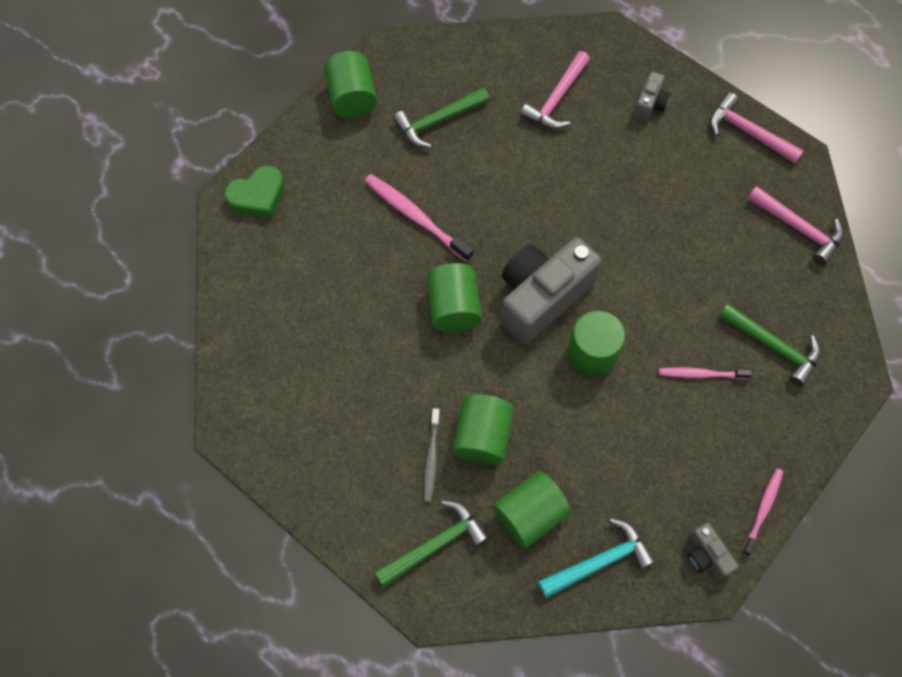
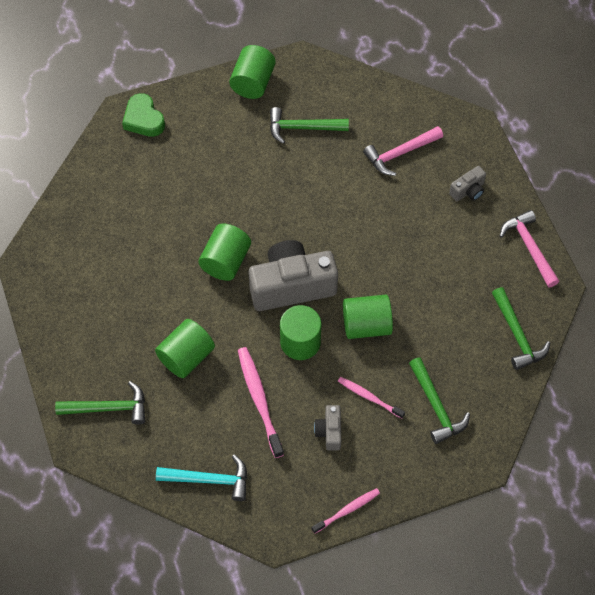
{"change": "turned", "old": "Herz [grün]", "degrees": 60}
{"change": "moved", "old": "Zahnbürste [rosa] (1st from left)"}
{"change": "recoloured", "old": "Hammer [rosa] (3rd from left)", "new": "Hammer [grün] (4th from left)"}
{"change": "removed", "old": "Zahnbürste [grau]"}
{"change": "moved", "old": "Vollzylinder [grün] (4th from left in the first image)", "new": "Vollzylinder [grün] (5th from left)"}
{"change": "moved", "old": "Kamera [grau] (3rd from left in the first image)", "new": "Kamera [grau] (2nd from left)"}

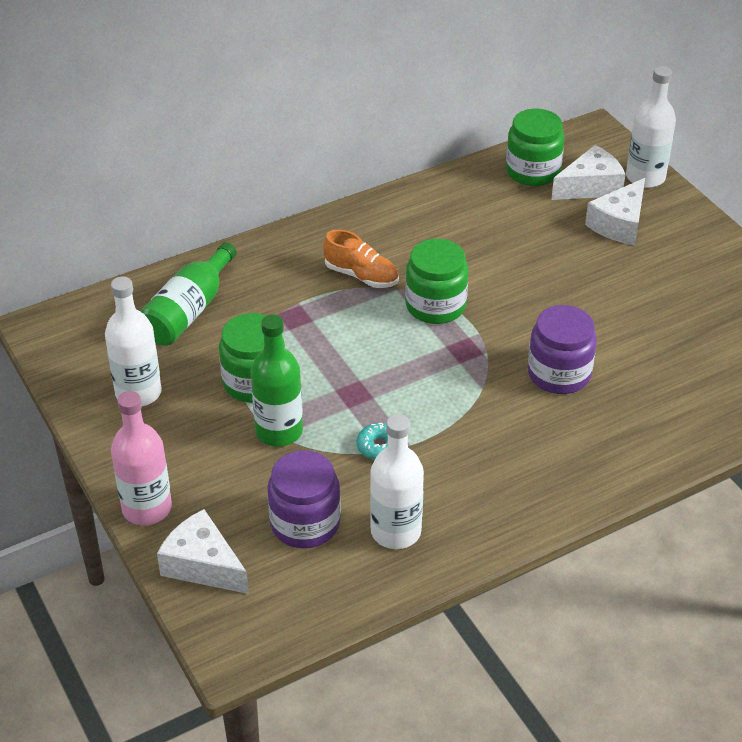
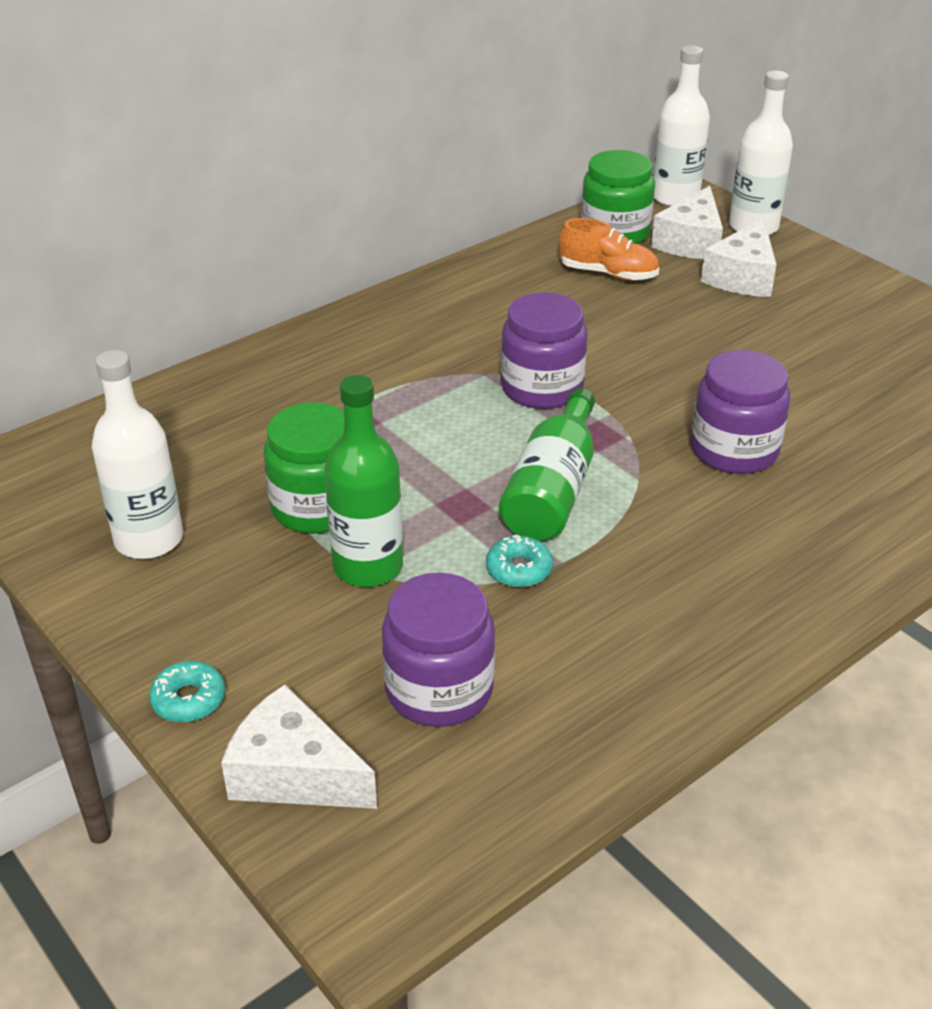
{"change": "turned", "old": "Käse [weiß] (2nd from left)", "degrees": 150}
{"change": "moved", "old": "Schuh [orange]"}
{"change": "recoloured", "old": "Einmachglas [grün] (2nd from left)", "new": "Einmachglas [lila] (2nd from left)"}
{"change": "moved", "old": "Flasche [grün] (1st from left in the first image)", "new": "Flasche [grün] (2nd from left)"}
{"change": "replaced", "old": "Flasche [rosa]", "new": "Donut [türkis] (1st from left)"}
{"change": "moved", "old": "Flasche [weiß] (2nd from left)"}

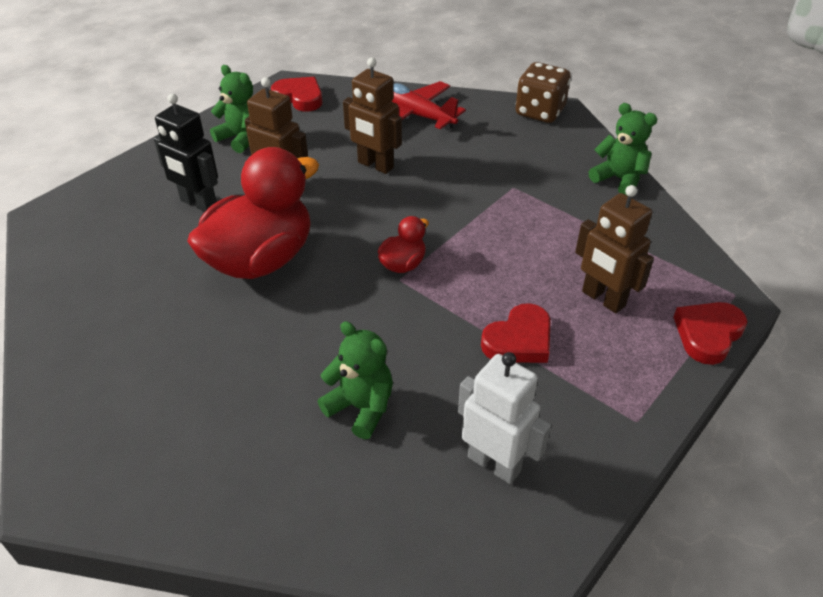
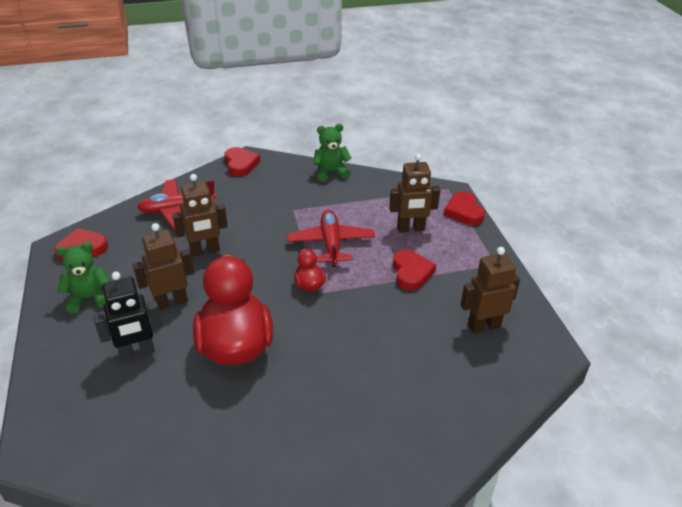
{"change": "replaced", "old": "Spielwürfel [braun]", "new": "Herz [rot] (2nd from left)"}
{"change": "removed", "old": "Teddybär [grün] (2nd from left)"}
{"change": "recoloured", "old": "Roboter [weiß]", "new": "Roboter [braun] (4th from left)"}
{"change": "added", "new": "Flugzeug [rot] (2nd from left)"}

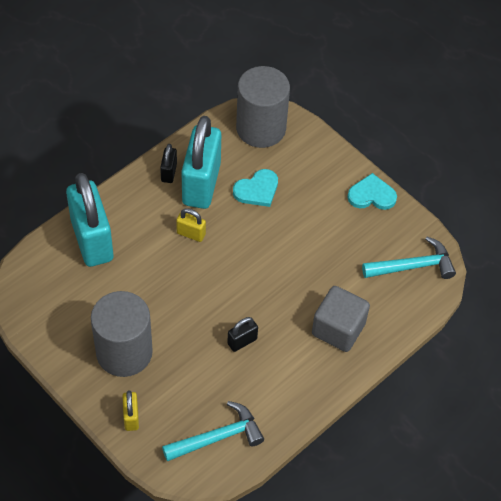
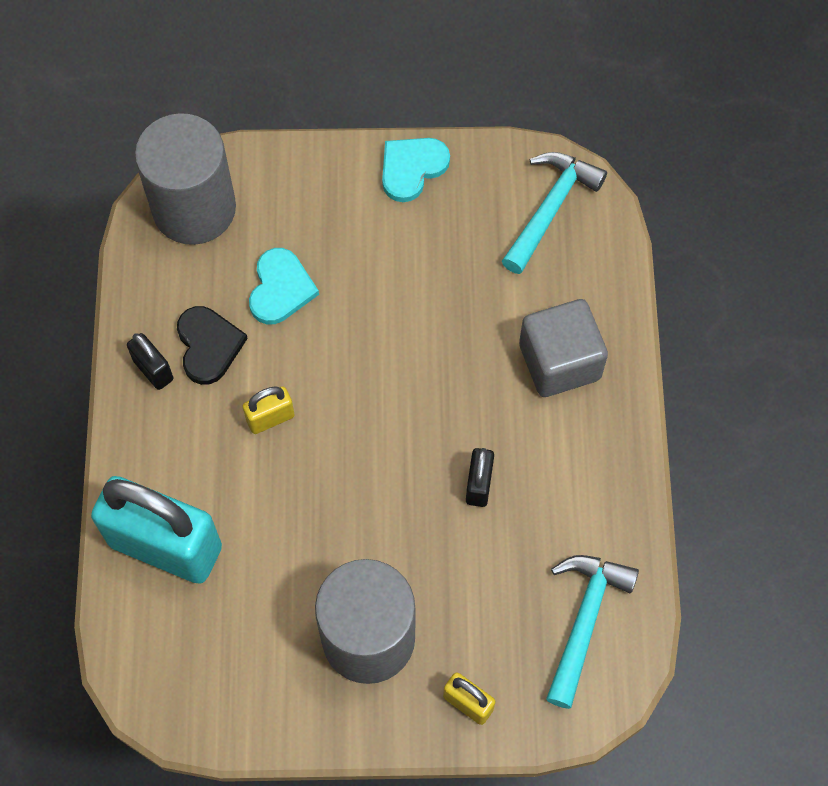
{"change": "replaced", "old": "Vorhängeschloss [türkis] (2nd from left)", "new": "Herz [schwarz]"}

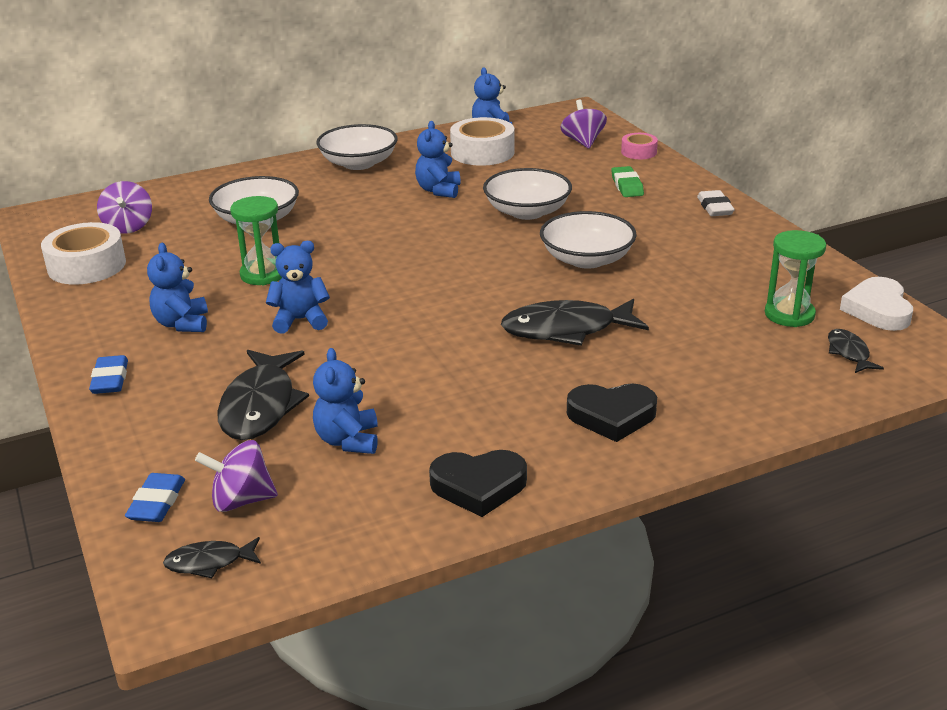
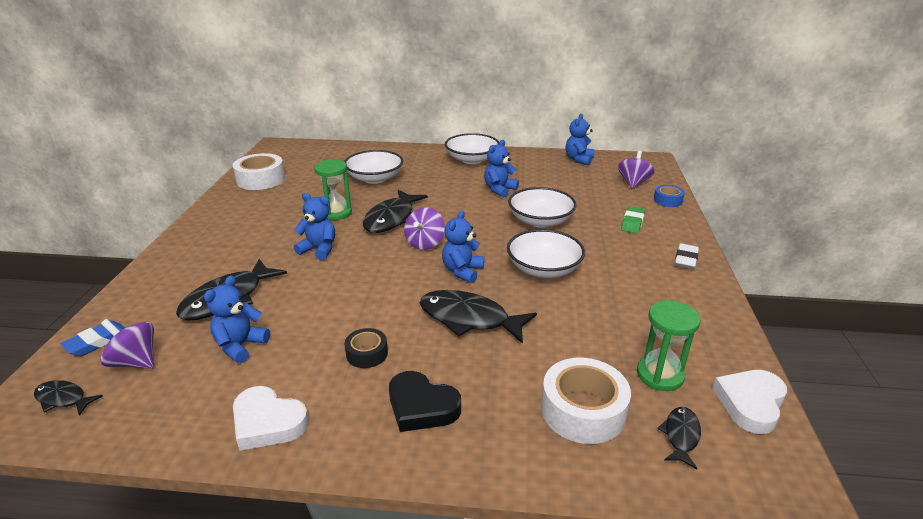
{"change": "moved", "old": "Klebeband [weiß] (2nd from left)"}
{"change": "recoloured", "old": "Klebeband [rosa]", "new": "Klebeband [blau]"}
{"change": "moved", "old": "Kreisel [lila] (1st from left in the first image)", "new": "Kreisel [lila] (2nd from left)"}
{"change": "moved", "old": "Teddybär [blau] (1st from left in the first image)", "new": "Teddybär [blau] (3rd from left)"}
{"change": "removed", "old": "Radiergummi [blau] (1st from left)"}
{"change": "recoloured", "old": "Herz [schwarz] (1st from left)", "new": "Herz [weiß] (1st from left)"}
{"change": "added", "new": "Fisch [schwarz] (3rd from left)"}
{"change": "added", "new": "Klebeband [schwarz]"}

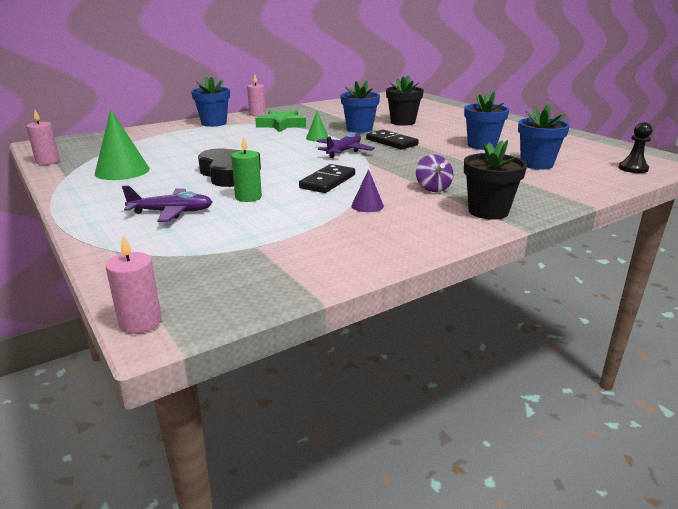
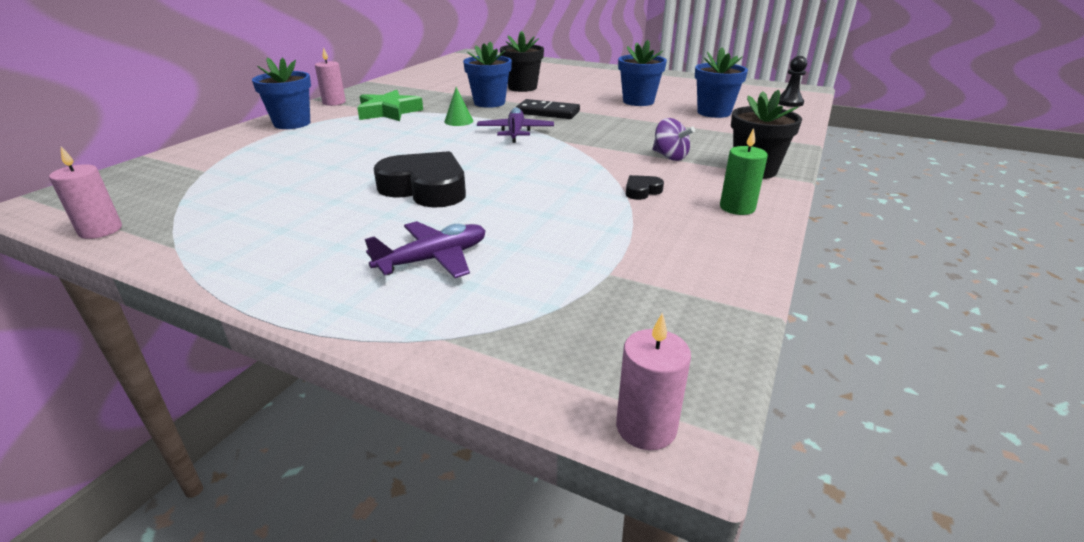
{"change": "removed", "old": "Kegel [grün] (1st from left)"}
{"change": "moved", "old": "Kerze [grün]"}
{"change": "removed", "old": "Dominostein [schwarz] (1st from left)"}
{"change": "replaced", "old": "Kegel [lila]", "new": "Herz [schwarz] (2nd from left)"}

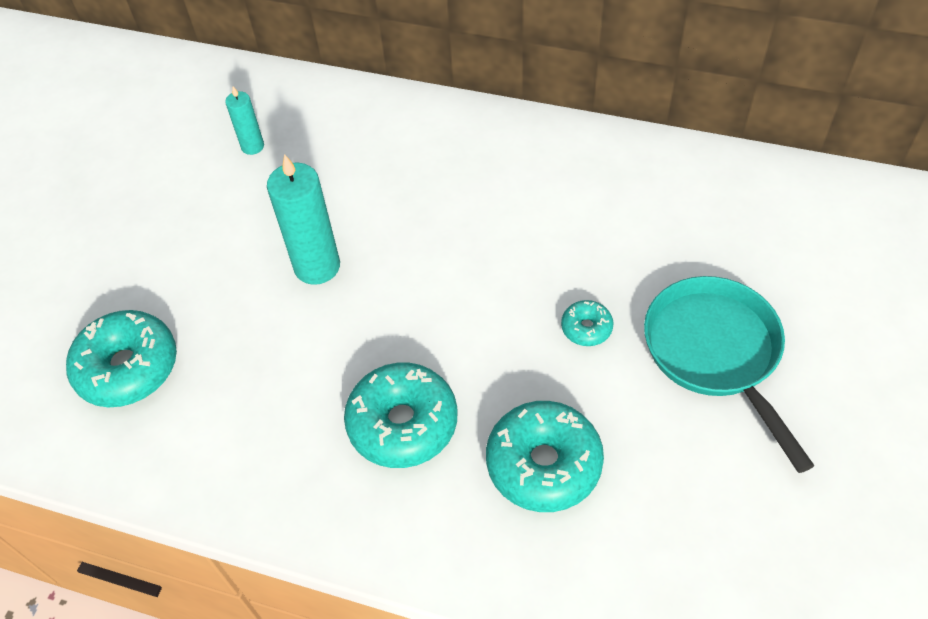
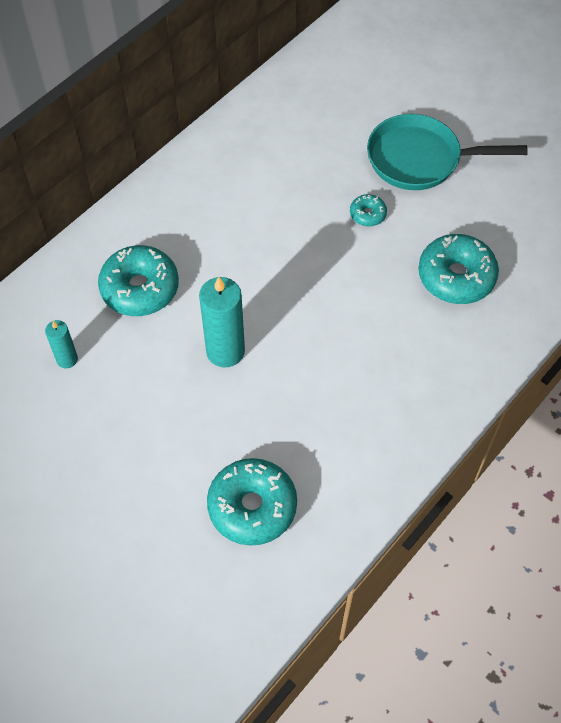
{"change": "moved", "old": "Donut [türkis] (2nd from left in the first image)", "new": "Donut [türkis] (1st from left)"}

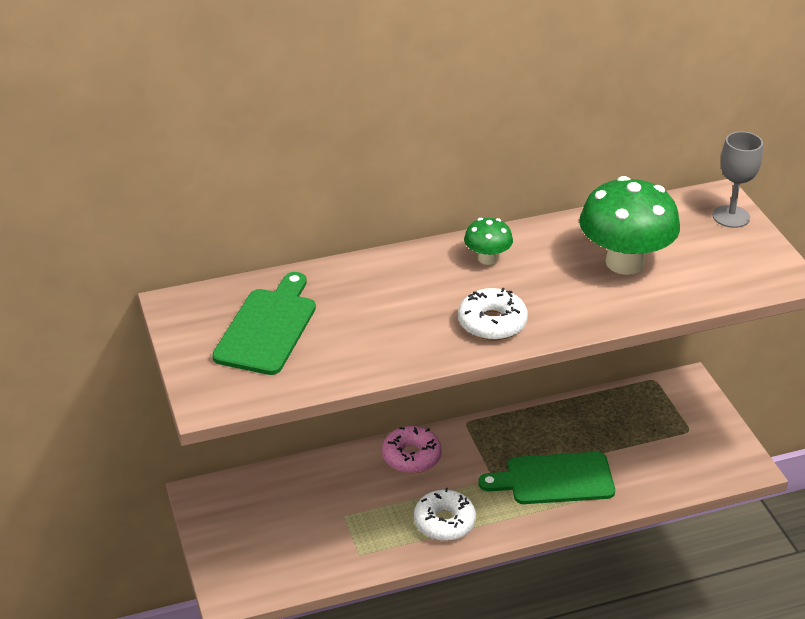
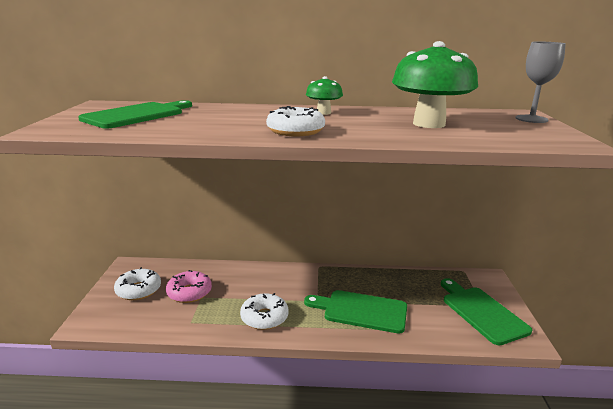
{"change": "moved", "old": "Donut [rosa]"}
{"change": "added", "new": "Donut [weiß] (1st from left)"}
{"change": "added", "new": "Schneidebrett [grün] (3rd from left)"}

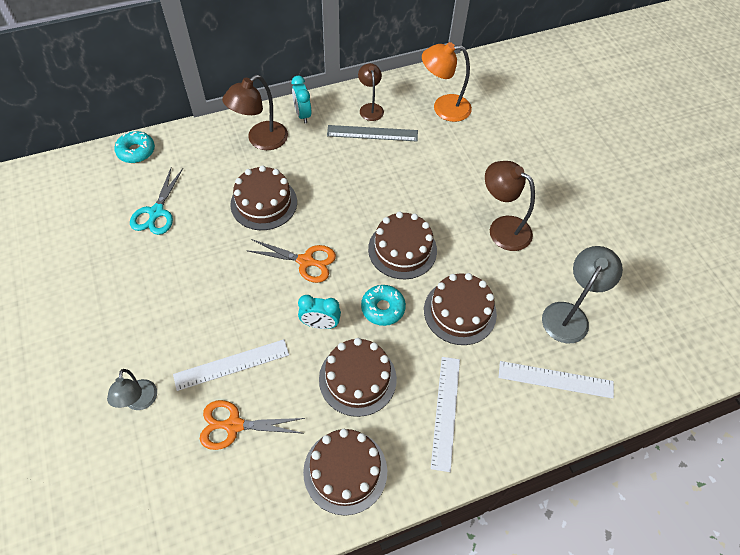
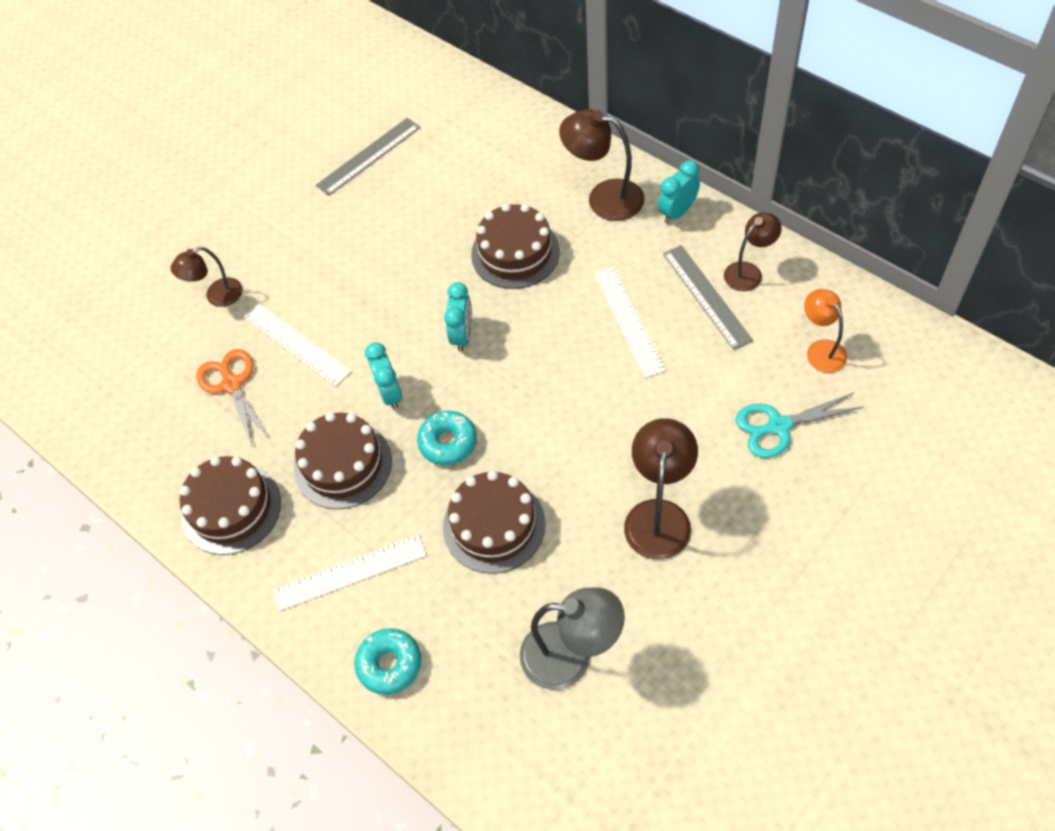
{"change": "resized", "old": "Lampe [orange]", "factor": 0.64}
{"change": "moved", "old": "Donut [türkis] (1st from left)"}
{"change": "moved", "old": "Schere [türkis]"}
{"change": "removed", "old": "Kuchen [braun] (4th from left)"}
{"change": "replaced", "old": "Schere [orange] (2nd from left)", "new": "Wecker [türkis] (2nd from left)"}
{"change": "moved", "old": "Lineal [weiß] (3rd from left)"}
{"change": "recoloured", "old": "Lampe [grau] (1st from left)", "new": "Lampe [braun] (1st from left)"}
{"change": "added", "new": "Lineal [grau] (1st from left)"}

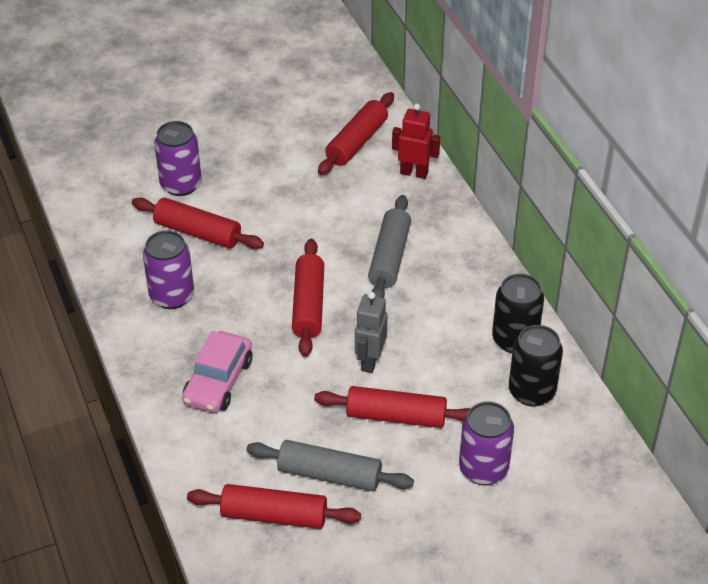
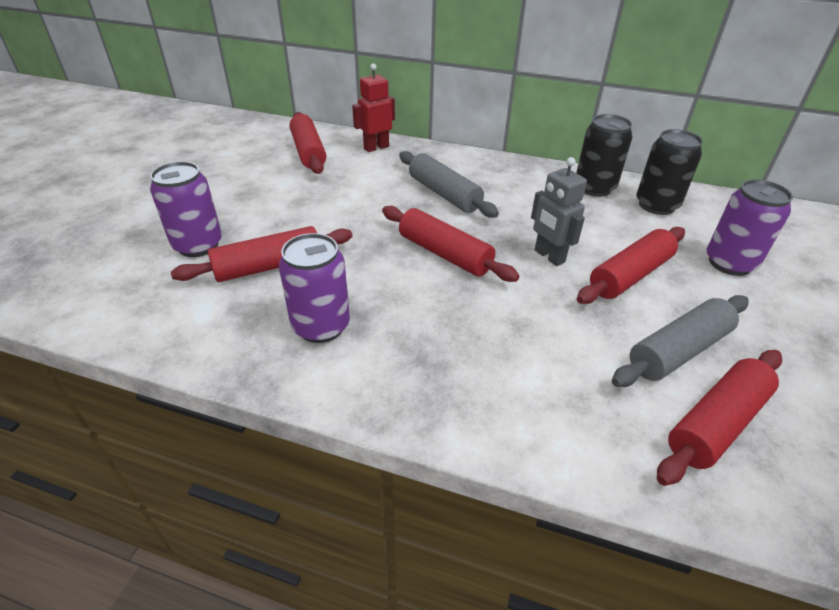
{"change": "removed", "old": "Auto [rosa]"}

